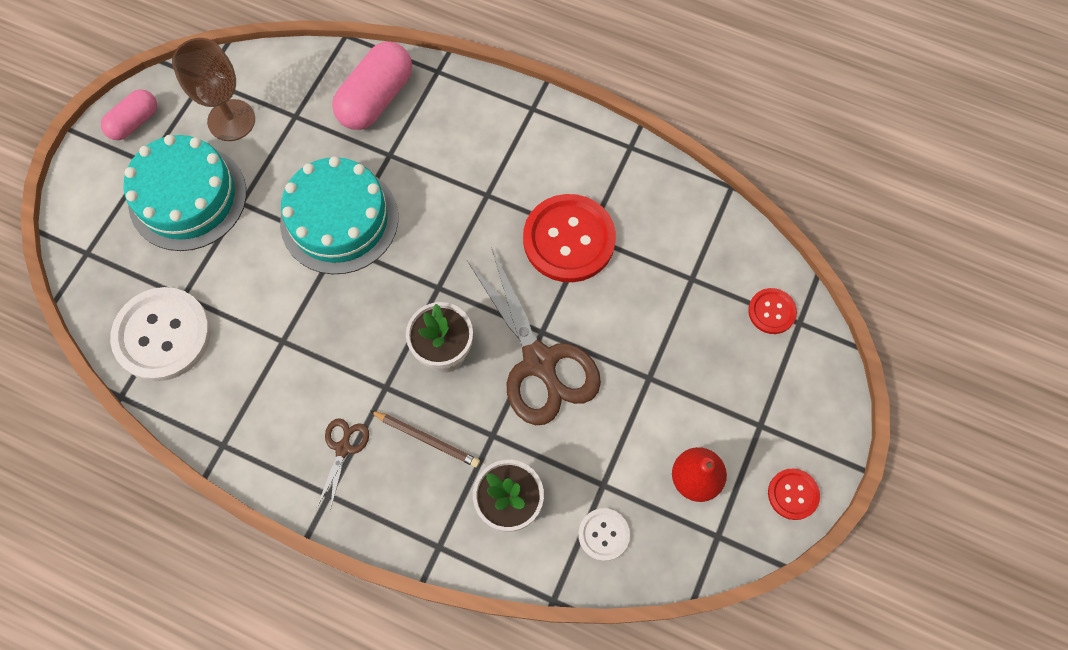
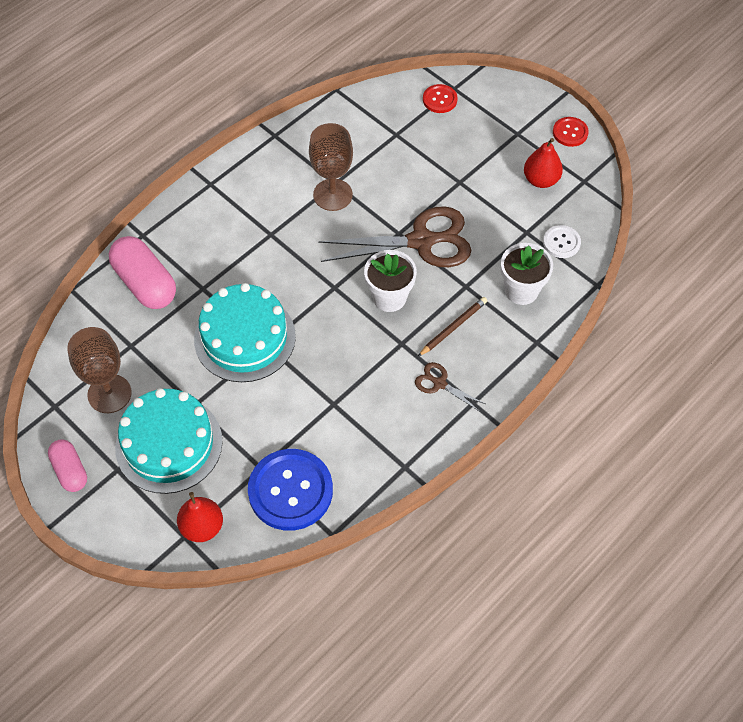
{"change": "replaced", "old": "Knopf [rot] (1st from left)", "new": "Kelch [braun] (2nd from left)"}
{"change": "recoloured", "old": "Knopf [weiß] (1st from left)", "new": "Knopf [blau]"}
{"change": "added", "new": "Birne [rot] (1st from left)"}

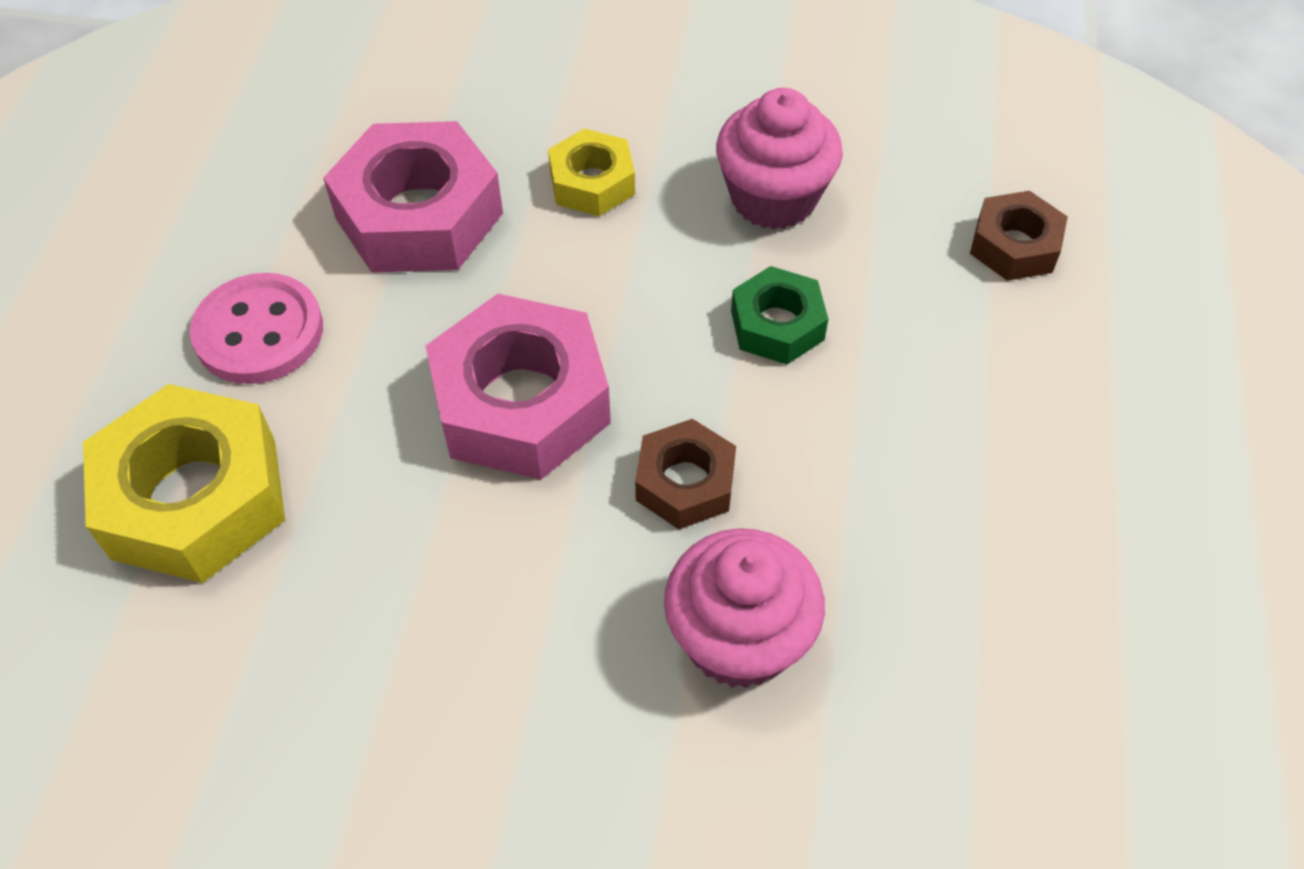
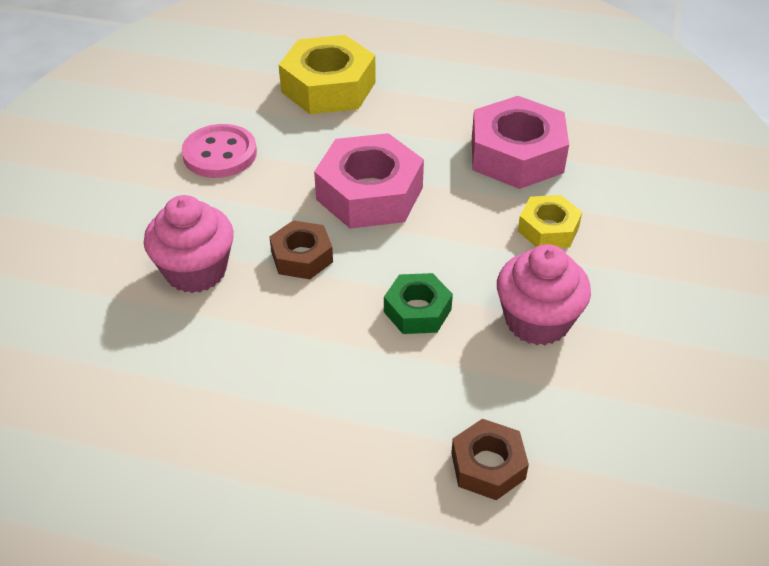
{"change": "moved", "old": "Knopf [rosa]"}

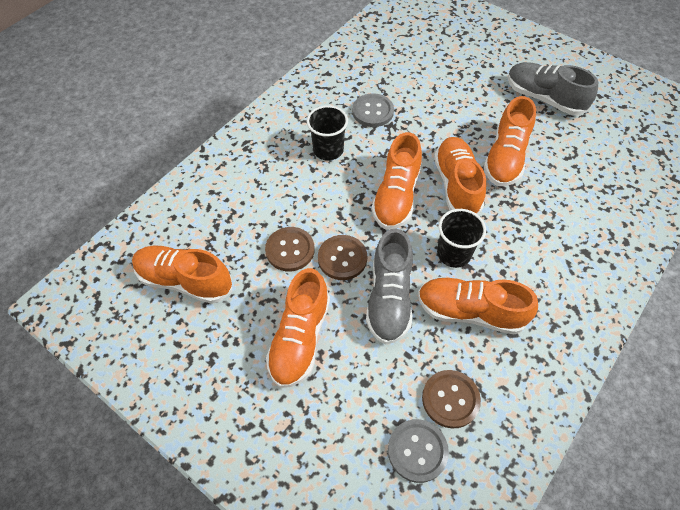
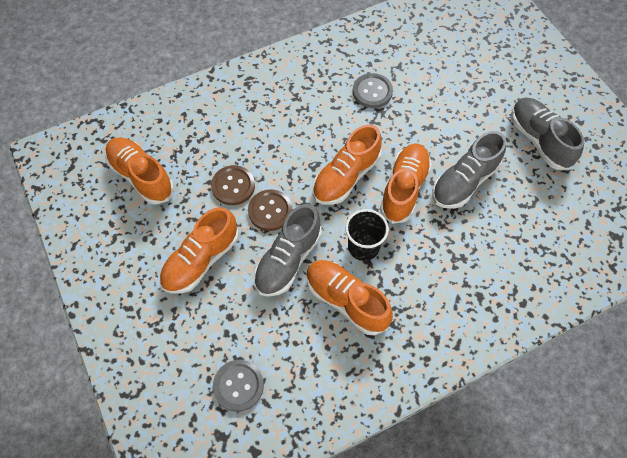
{"change": "recoloured", "old": "Schuh [orange] (6th from left)", "new": "Schuh [grau] (2nd from left)"}
{"change": "removed", "old": "Becher [schwarz] (1st from left)"}
{"change": "removed", "old": "Knopf [braun] (3rd from left)"}

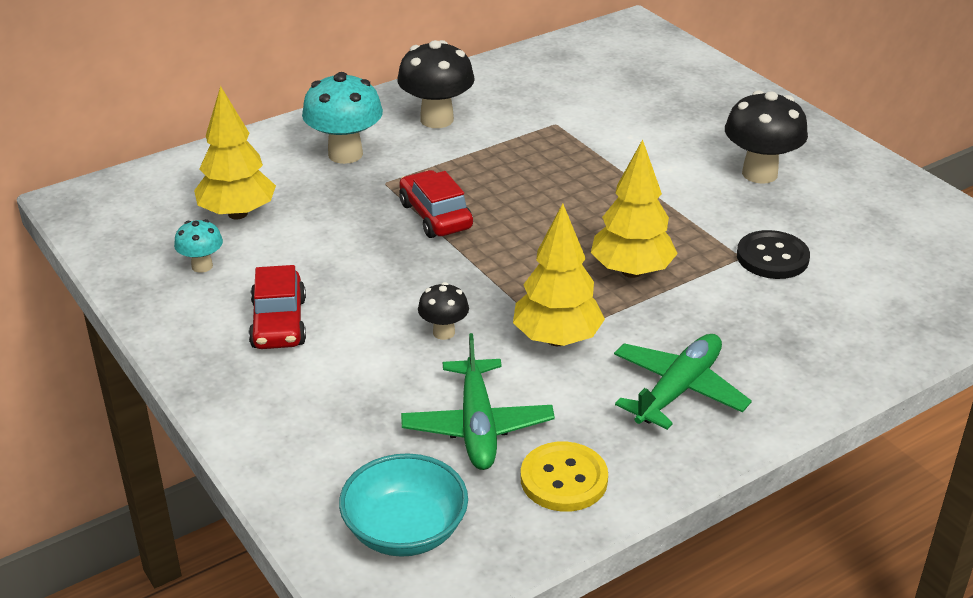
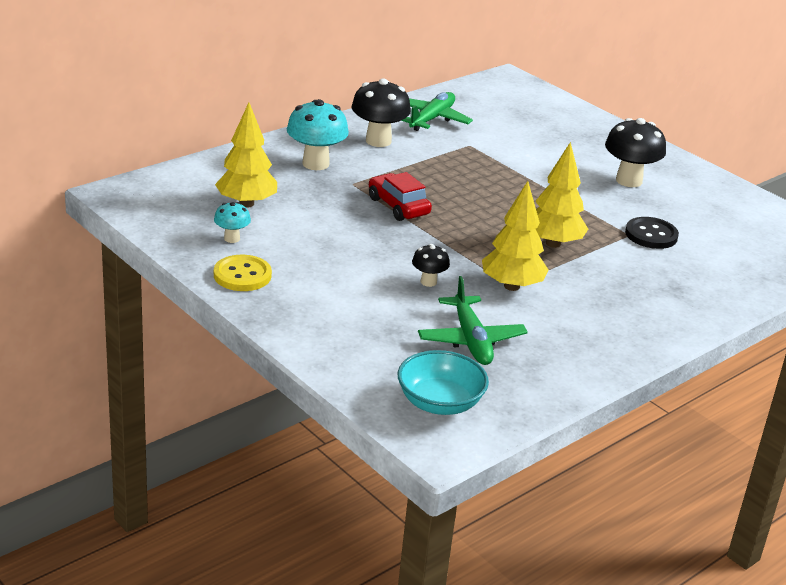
{"change": "removed", "old": "Auto [rot] (1st from left)"}
{"change": "moved", "old": "Flugzeug [grün] (2nd from left in the first image)", "new": "Flugzeug [grün] (1st from left)"}
{"change": "moved", "old": "Knopf [gelb]"}

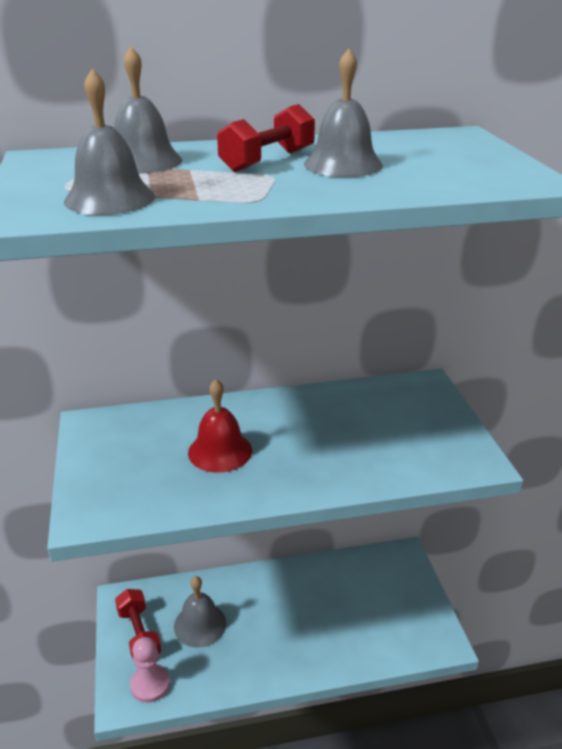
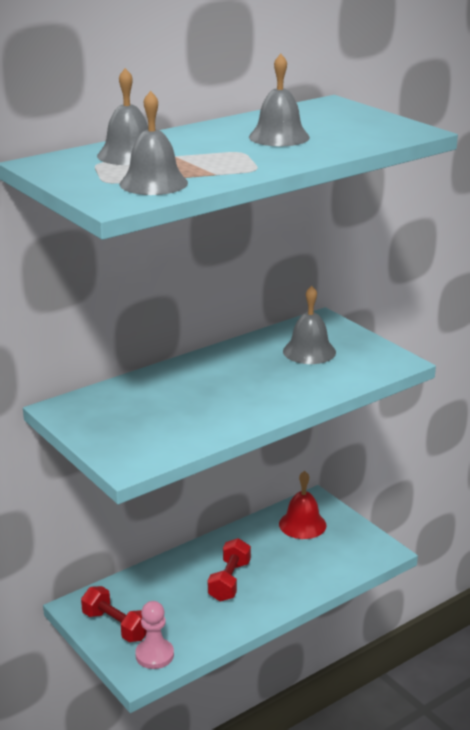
{"change": "moved", "old": "Hantel [rot] (2nd from left)"}
{"change": "moved", "old": "Glocke [rot]"}
{"change": "moved", "old": "Glocke [grau] (3rd from left in the first image)", "new": "Glocke [grau] (4th from left)"}

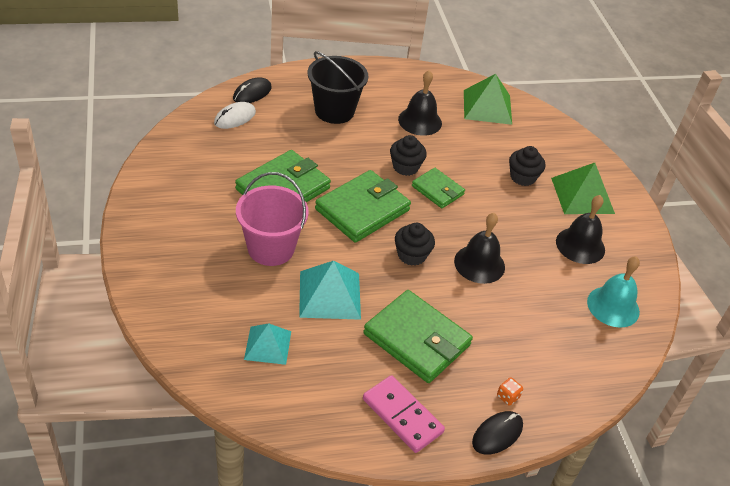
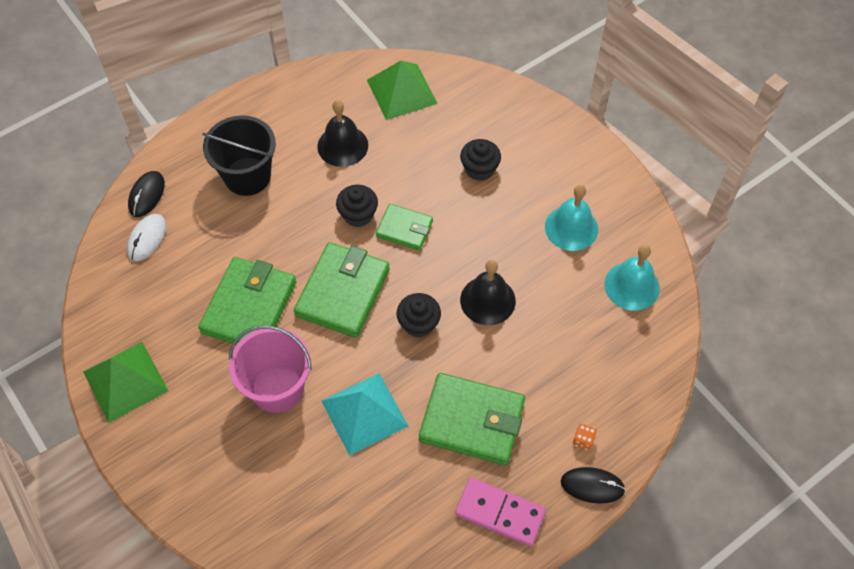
{"change": "moved", "old": "Pyramide [grün] (2nd from left in the first image)", "new": "Pyramide [grün] (1st from left)"}
{"change": "recoloured", "old": "Glocke [schwarz] (3rd from left)", "new": "Glocke [türkis] (1st from left)"}
{"change": "removed", "old": "Pyramide [türkis] (1st from left)"}
{"change": "turned", "old": "Computermaus [schwarz] (2nd from left)", "degrees": 75}

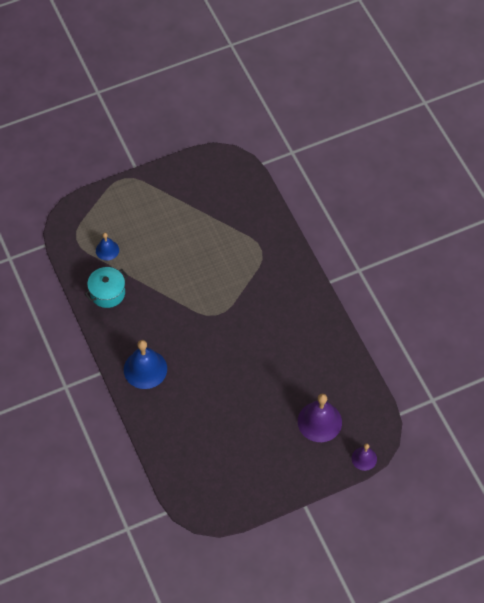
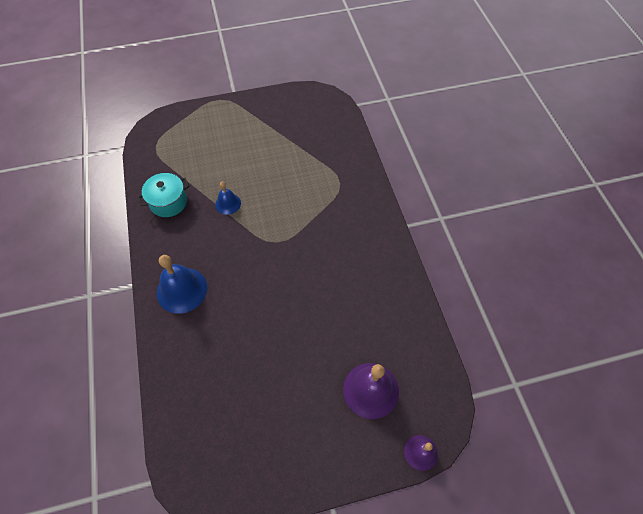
{"change": "moved", "old": "Glocke [blau] (1st from left in the first image)", "new": "Glocke [blau] (2nd from left)"}

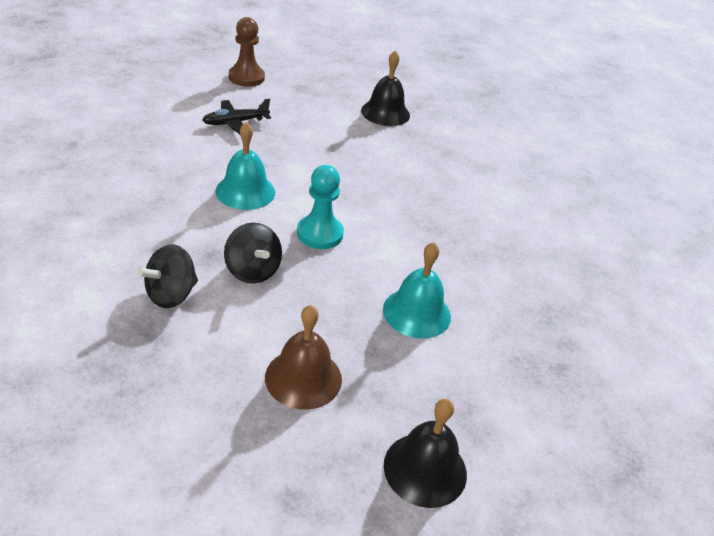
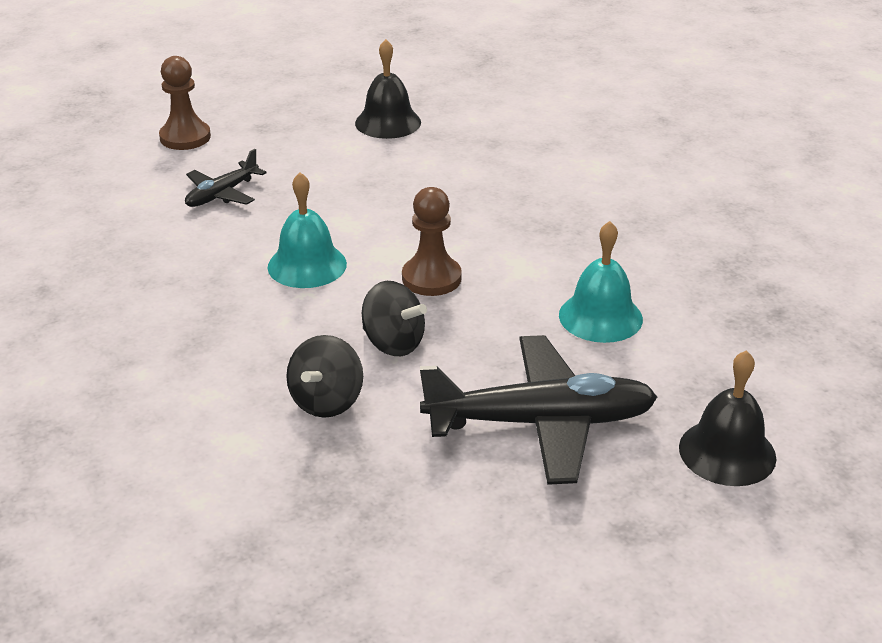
{"change": "recoloured", "old": "Bauer [türkis]", "new": "Bauer [braun] (2nd from left)"}
{"change": "replaced", "old": "Glocke [braun]", "new": "Flugzeug [schwarz] (2nd from left)"}

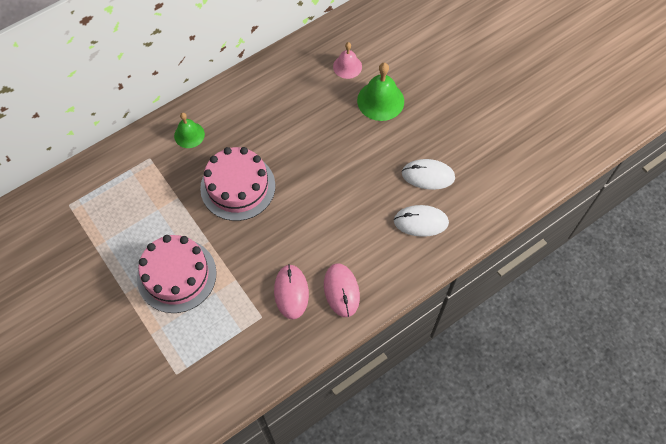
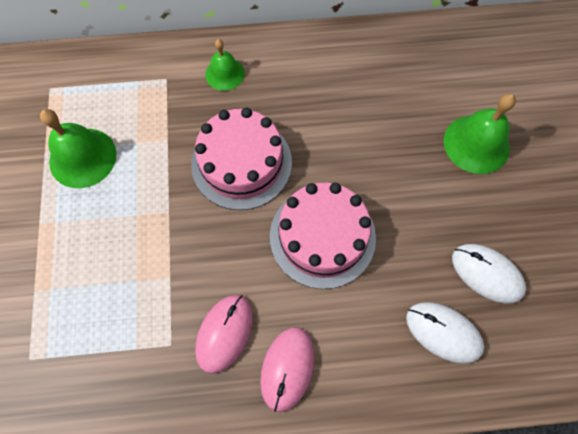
{"change": "removed", "old": "Glocke [rosa]"}
{"change": "moved", "old": "Kuchen [rosa] (1st from left in the first image)", "new": "Kuchen [rosa] (2nd from left)"}
{"change": "added", "new": "Glocke [grün] (1st from left)"}

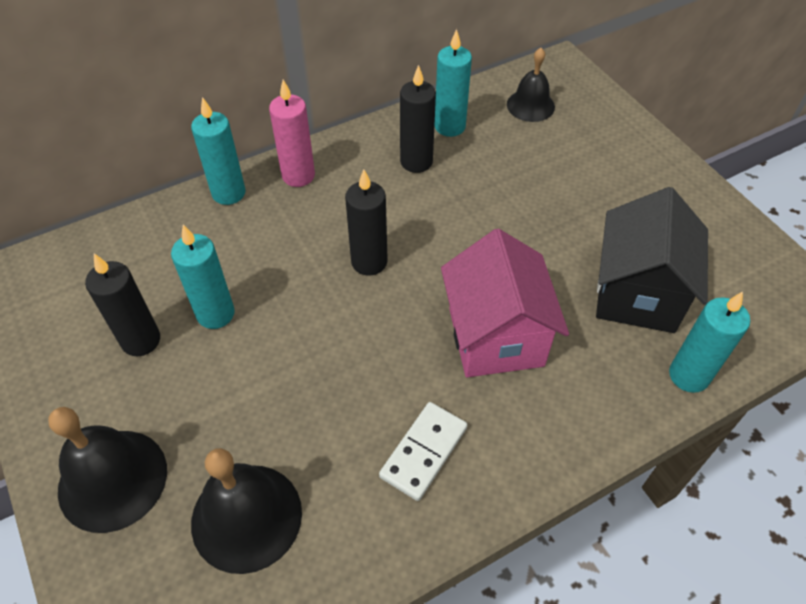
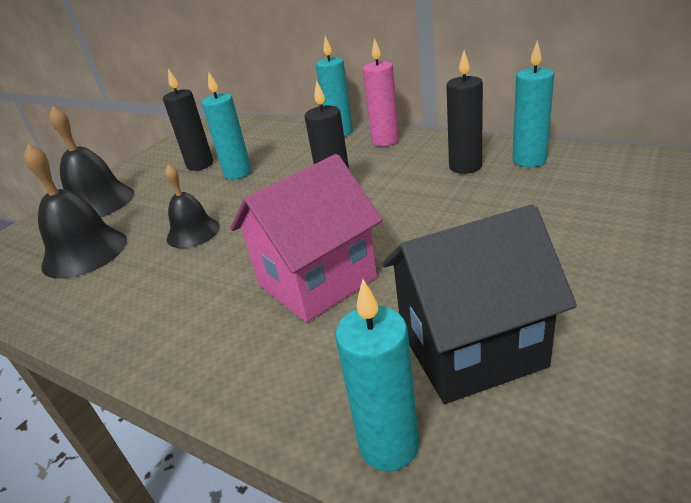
{"change": "moved", "old": "Glocke [schwarz] (3rd from left)"}
{"change": "removed", "old": "Dominostein [weiß]"}

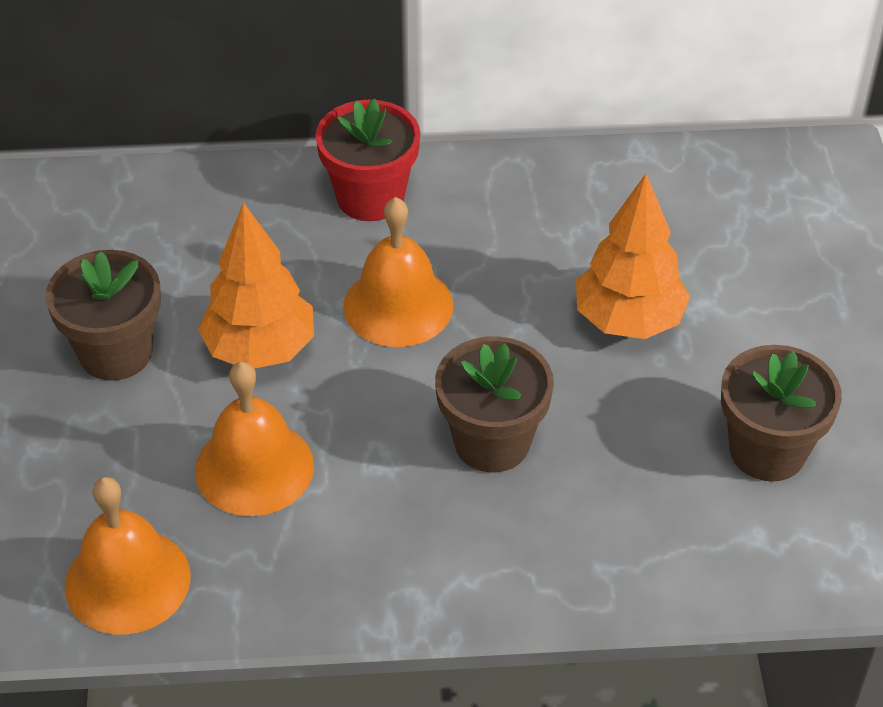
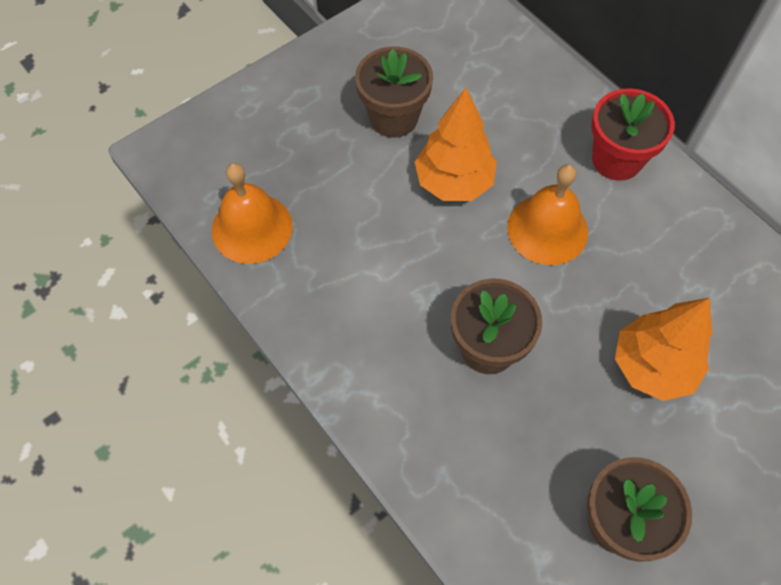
{"change": "removed", "old": "Glocke [orange] (2nd from left)"}

